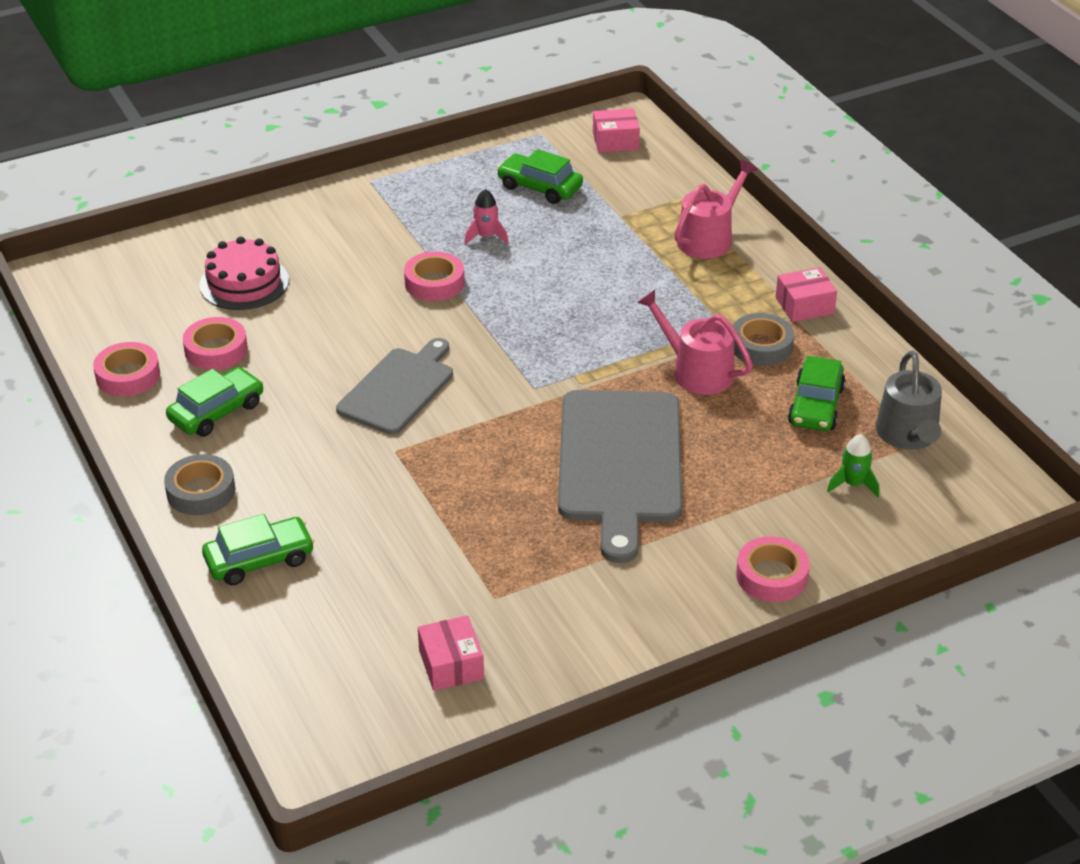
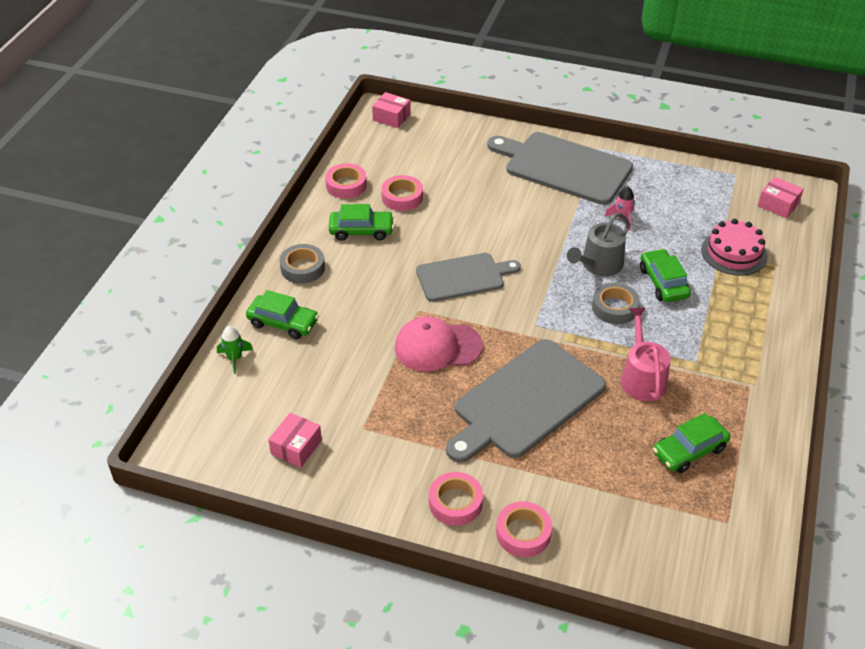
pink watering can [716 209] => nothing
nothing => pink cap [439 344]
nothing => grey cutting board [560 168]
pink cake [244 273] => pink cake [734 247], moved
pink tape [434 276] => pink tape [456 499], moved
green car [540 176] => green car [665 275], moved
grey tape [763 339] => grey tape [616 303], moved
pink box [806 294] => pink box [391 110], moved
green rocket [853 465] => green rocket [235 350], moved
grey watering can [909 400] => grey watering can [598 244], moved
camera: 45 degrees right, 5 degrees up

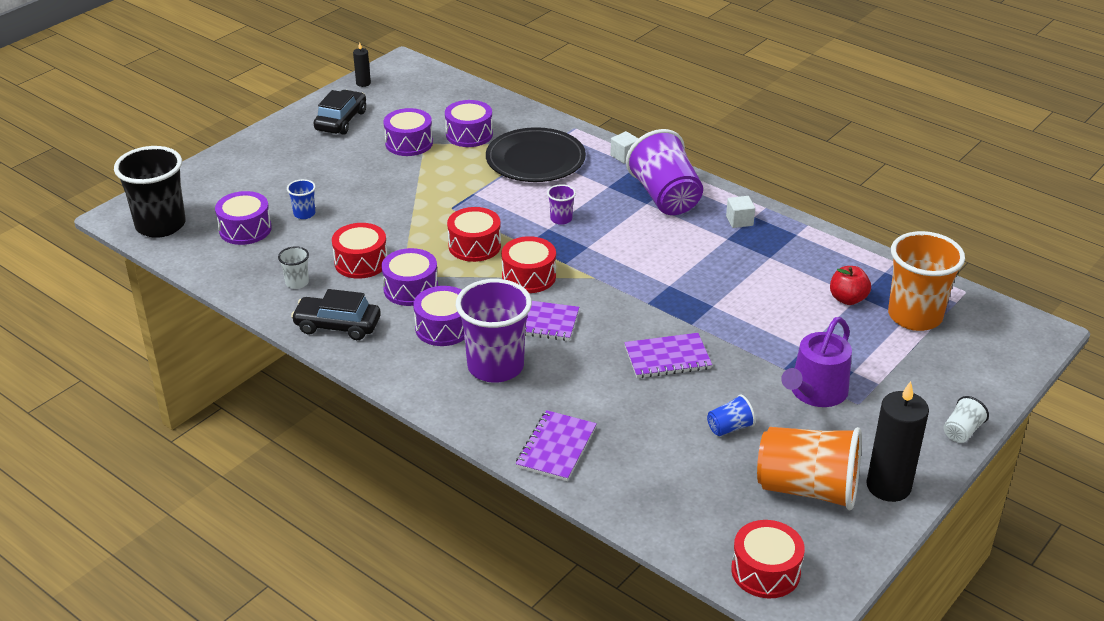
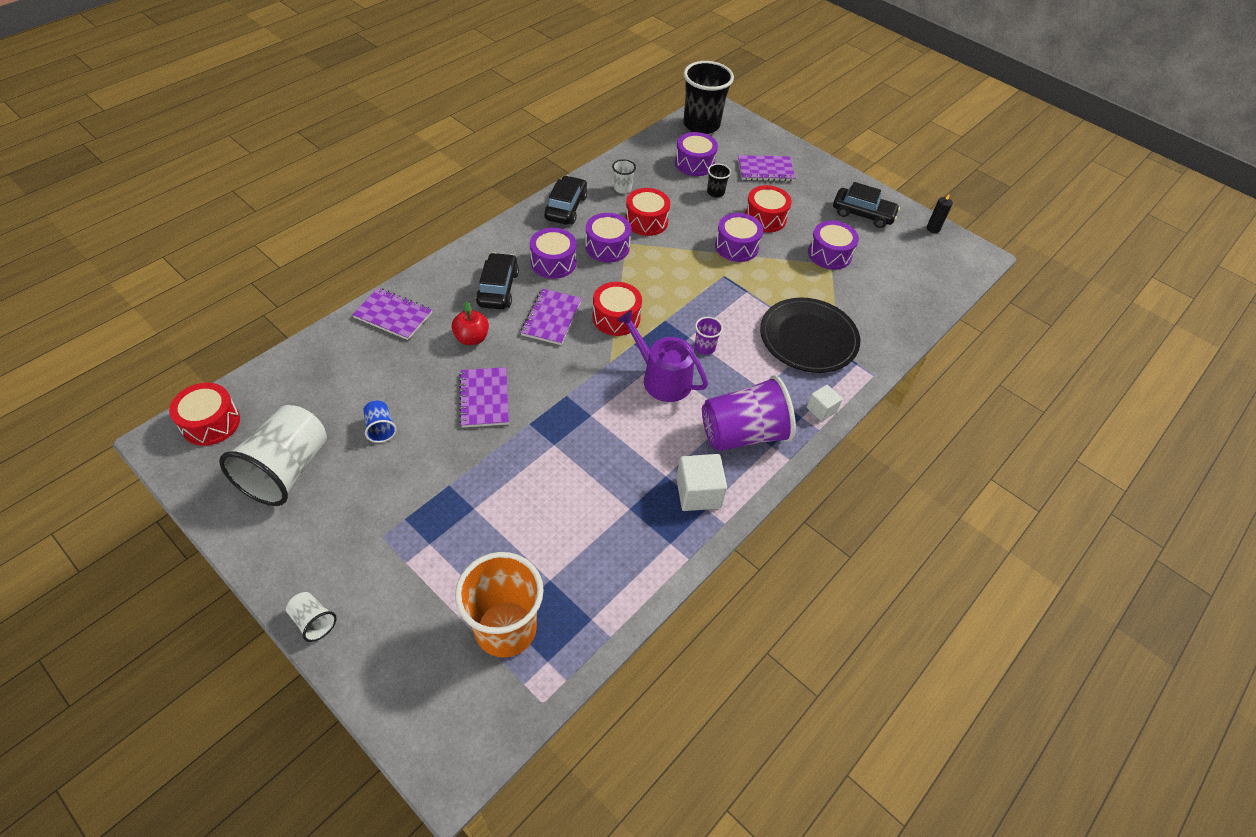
black candle [897 441] => nothing
nothing => purple notebook [766 168]
purple drum [469 123] => purple drum [739 237], moved
red drum [474 234] => red drum [768 209], moved
purple watering can [816 362] => purple watering can [662 356], moved
red apple [850 285] => red apple [470 323], moved
purple cup [494 331] => black car [497 281]
blue cup [301 199] => black cup [719 181]
orange cup [809 468] => white cup [273 455]
white cube [740 212] => white cube [701 482], x1.64
camera: 90 degrees right, 15 degrees up

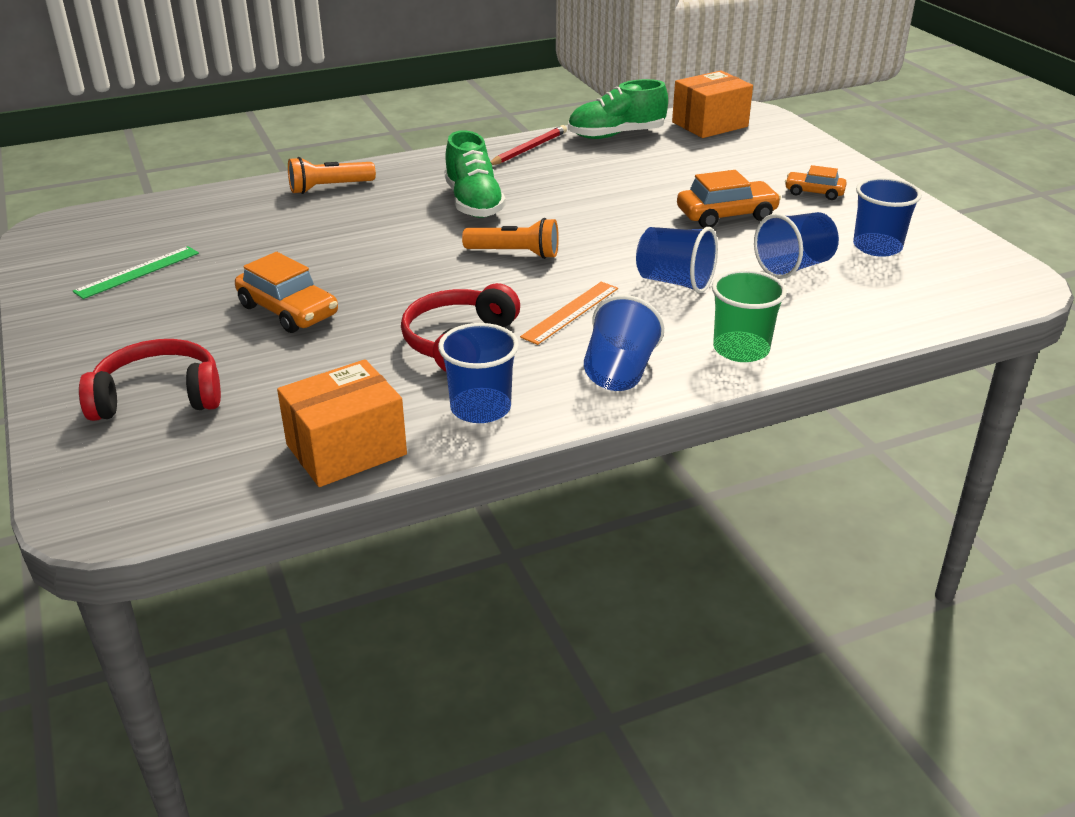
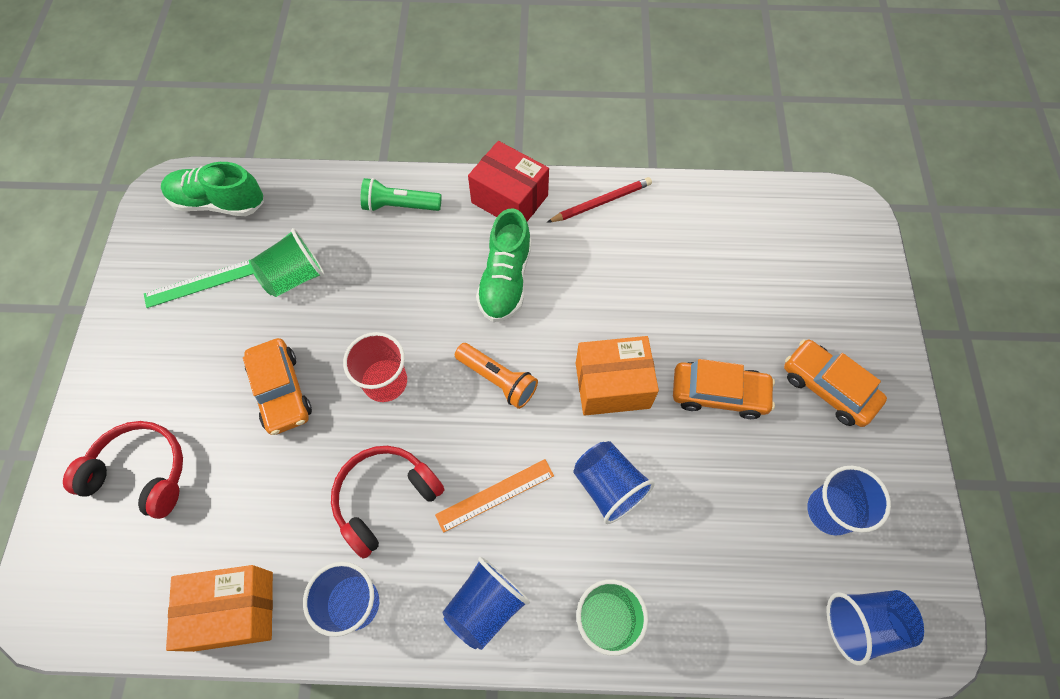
nothing => green cup [287 262]
nothing => red cup [375 367]
nothing => red box [508 181]
green shoe [618 109] => green shoe [212 189], moved
orange box [712 104] => orange box [617 376], moved
blue cup [796 245] => blue cup [875 628], moved
orange flashlight [332 175] => green flashlight [401 195]
orange car [816 182] => orange car [835 383], x1.61
camera: 25 degrees right, 30 degrees up

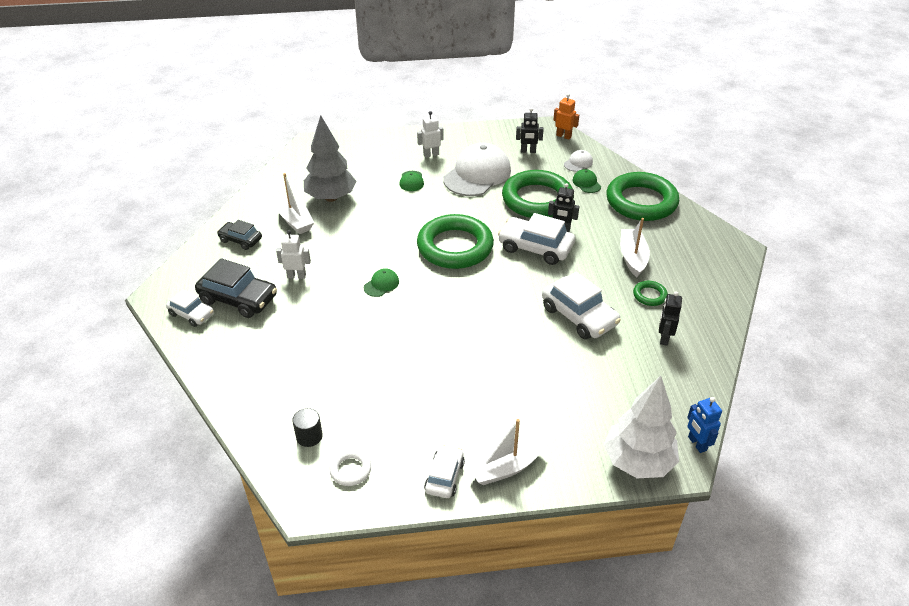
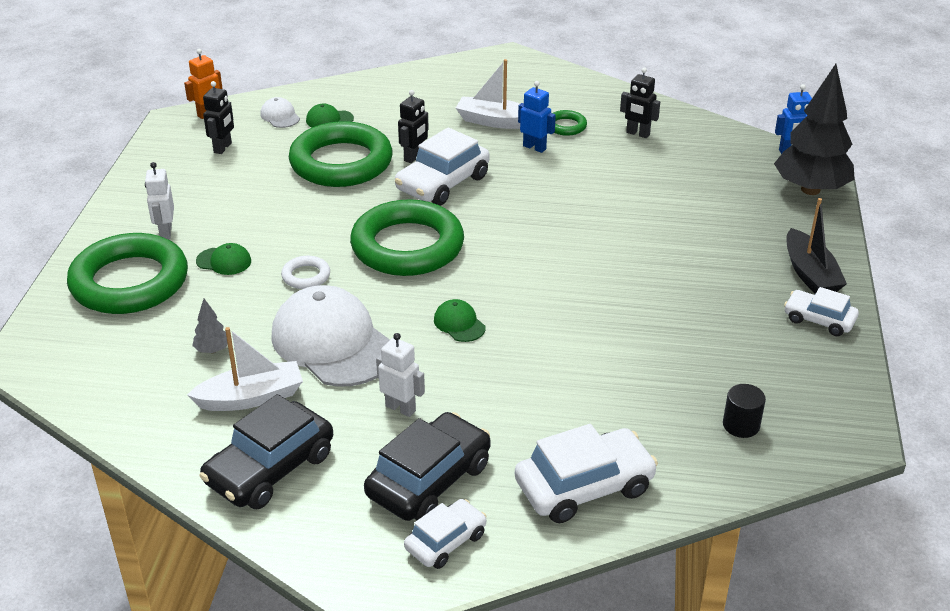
nothing => blue robot [537 117]
white ring [350 468] => white ring [305 272], moved
white cap [477 169] => white cap [330 336], moved
white car [581 306] => white car [586 473], moved
green ring [642 196] => green ring [127 273], moved
white boat [507 452] => black boat [817 246]
white tree [641 427] => black tree [814 129]
white robot [293 254] => white robot [400 375], 105 degrees clockwise
black car [239 235] => black car [266 451], x1.68
grey tree [330 158] => grey tree [210 326], x0.40
camera: 75 degrees left, 5 degrees down

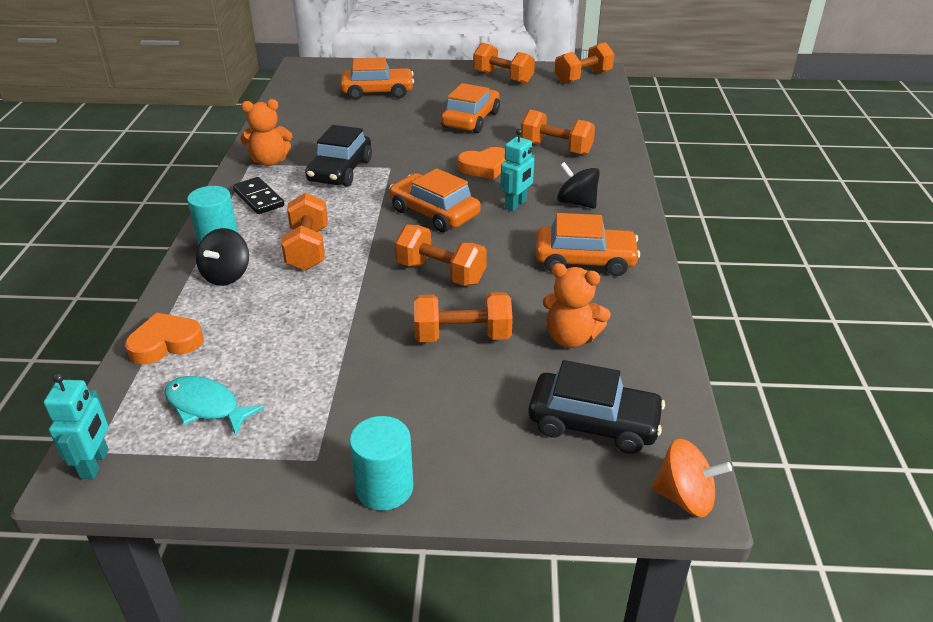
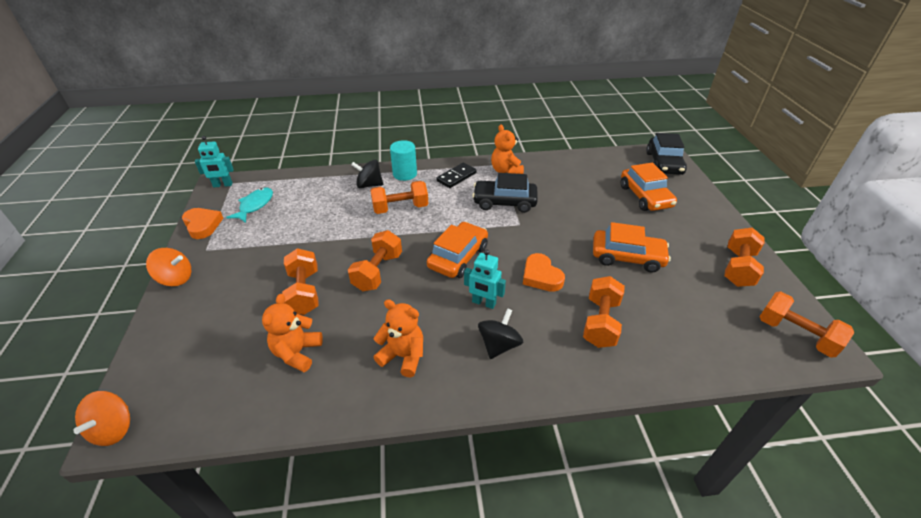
orange heart [164 339] => orange heart [202 223], moved
black car [596 407] => black car [666 154], moved
turquoise cylinder [381 463] => orange spinning top [169 267]
orange car [588 244] => orange teddy bear [398 338]
camera: 80 degrees right, 5 degrees up

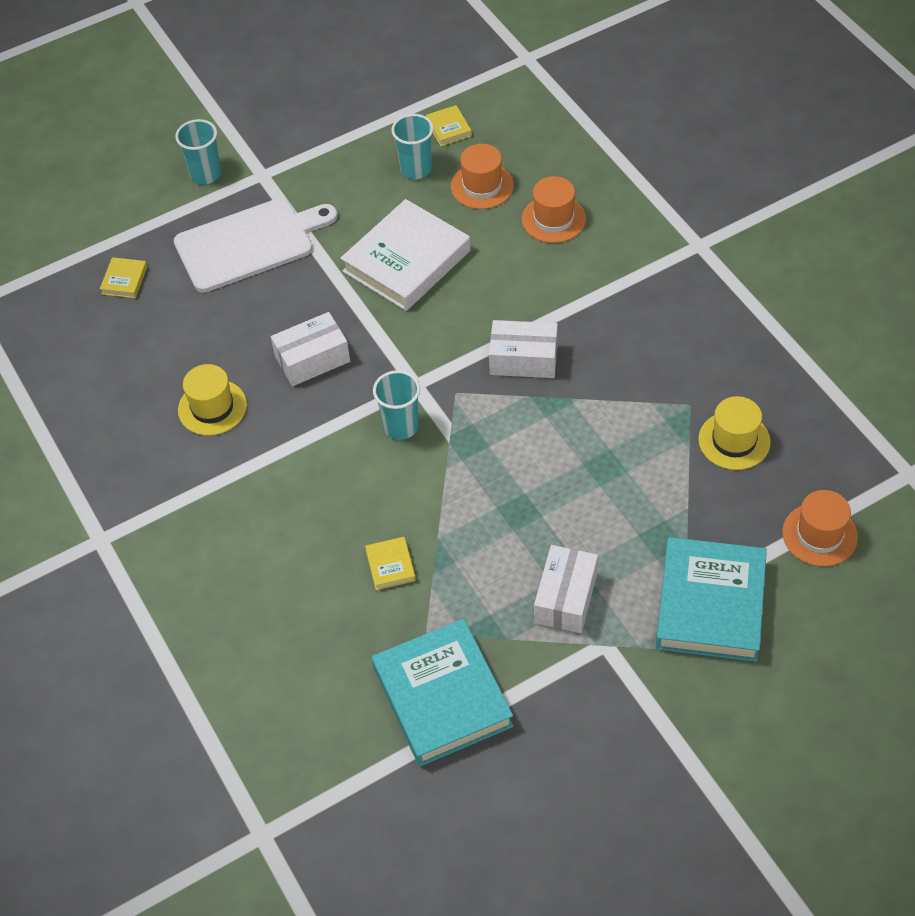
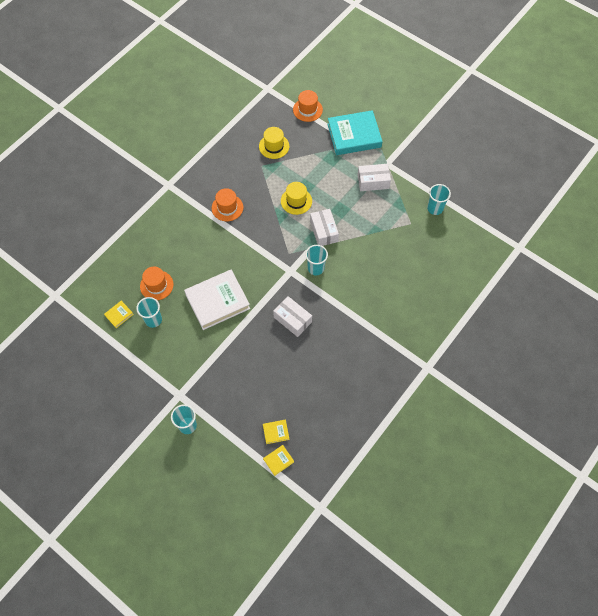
white cutting board [255 245] => nothing
yellow hat [212 400] => yellow hat [296 198], moved
yellow book [390 563] => yellow book [278 460], moved
white box [523 349] => white box [324 227], moved
orange hat [554 209] => orange hat [227 204], moved
turquoise book [443 692] => turquoise cup [439 199]
white book [406 255] => white book [217 300], 45 degrees counterclockwise
camera: 115 degrees left, 10 degrees up

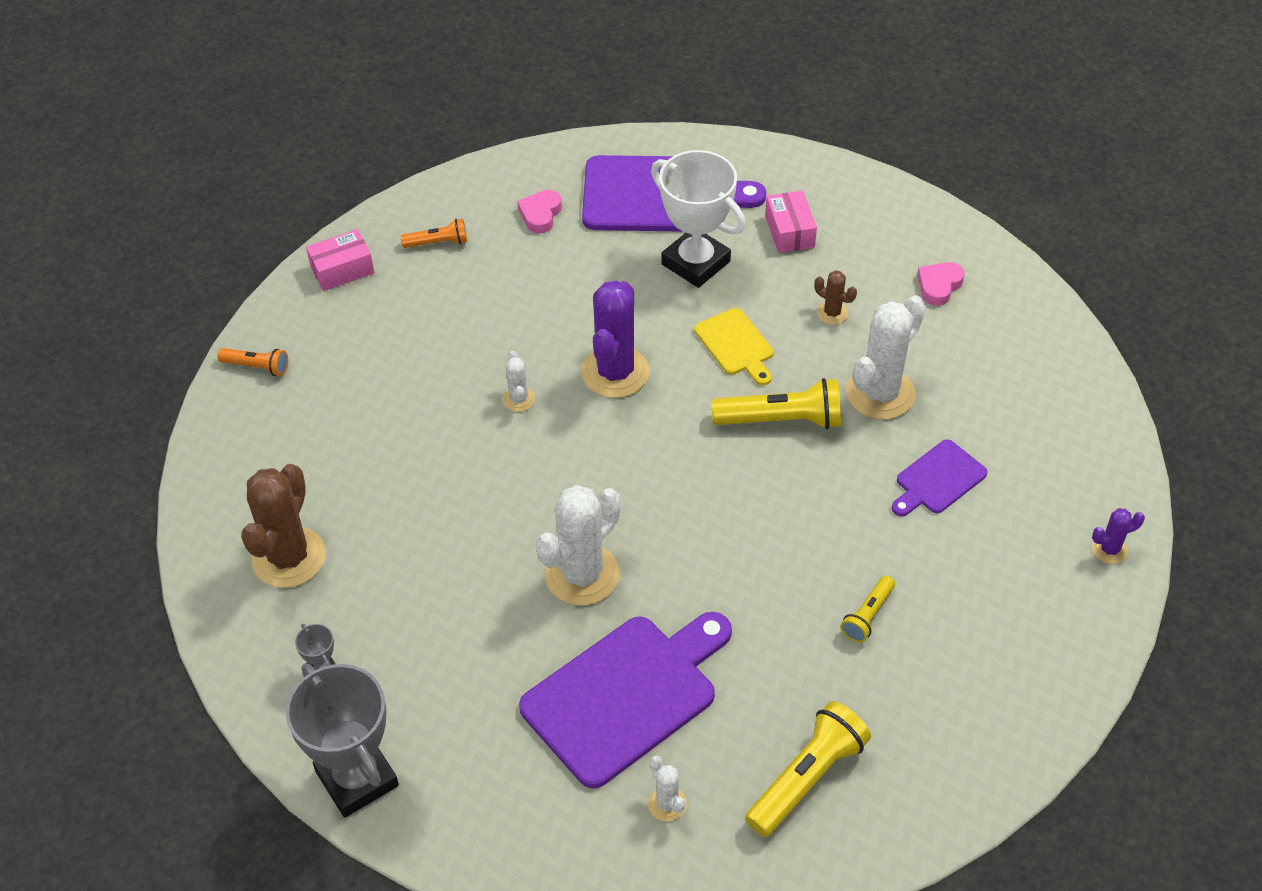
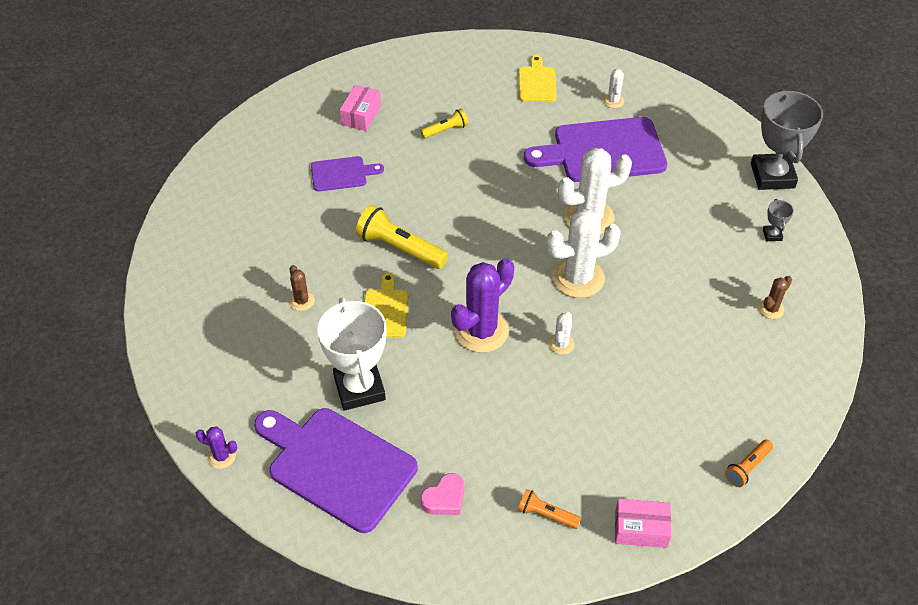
pink heart [941 284] => nothing
pink box [791 221] => pink box [360 108], moved
white cactus [886 357] => white cactus [583 253], moved
purple cactus [1118 536] => purple cactus [216 447], moved
yellow flashlight [808 769] => yellow cutting board [537 78]
orange flashlight [252 362] => orange flashlight [749 463], 90 degrees counterclockwise
brown cactus [283 526] => brown cactus [775 297], x0.47
camera: 150 degrees left, 0 degrees up

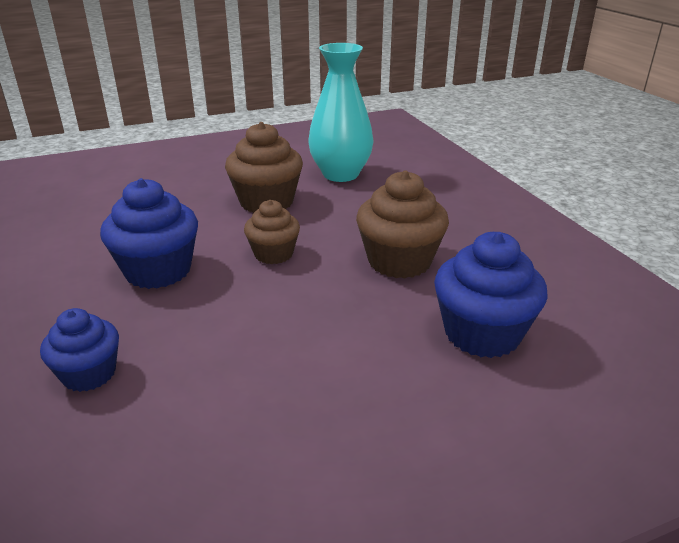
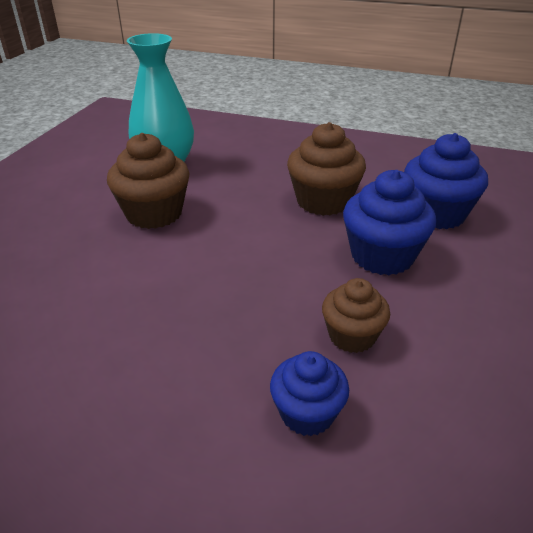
blue cupcake [149 233] => blue cupcake [389 222], moved
brown cupcake [272 232] => brown cupcake [356 315], moved
camera: 50 degrees left, 5 degrees up

